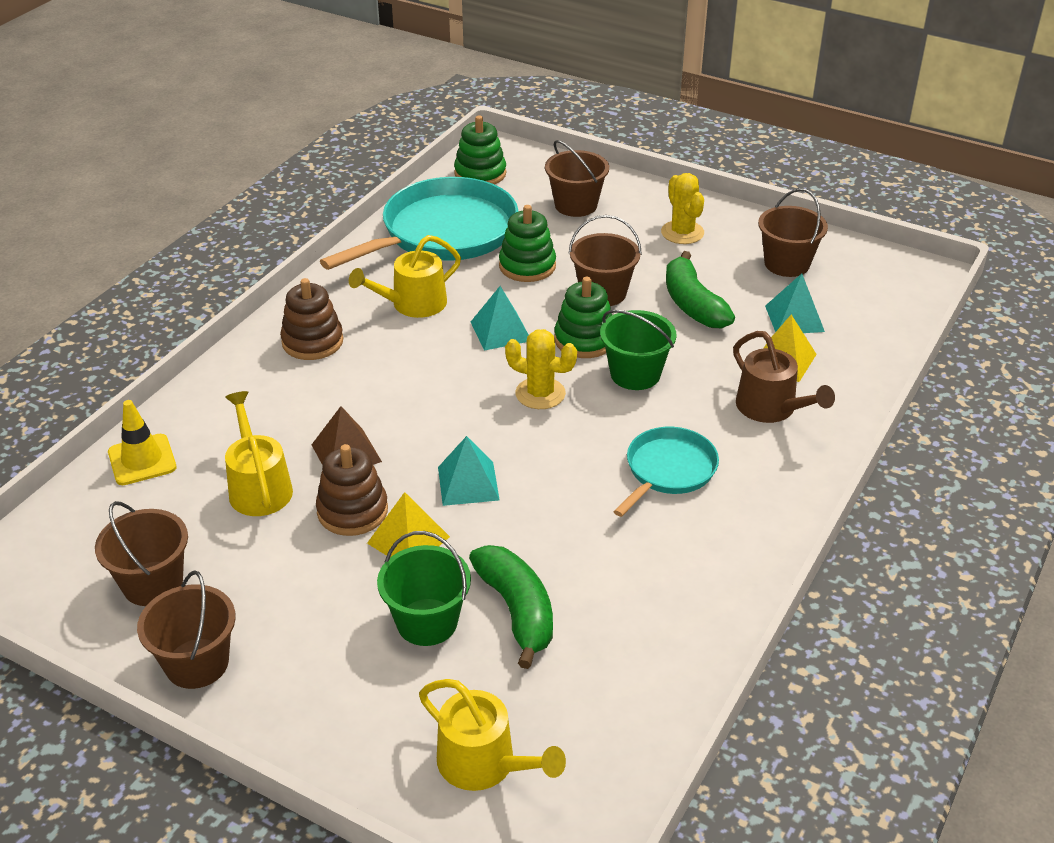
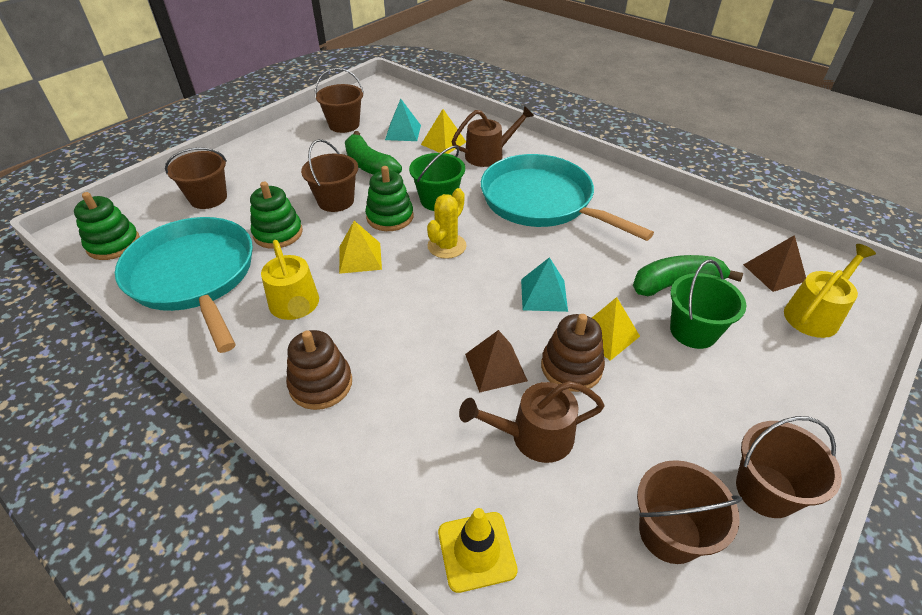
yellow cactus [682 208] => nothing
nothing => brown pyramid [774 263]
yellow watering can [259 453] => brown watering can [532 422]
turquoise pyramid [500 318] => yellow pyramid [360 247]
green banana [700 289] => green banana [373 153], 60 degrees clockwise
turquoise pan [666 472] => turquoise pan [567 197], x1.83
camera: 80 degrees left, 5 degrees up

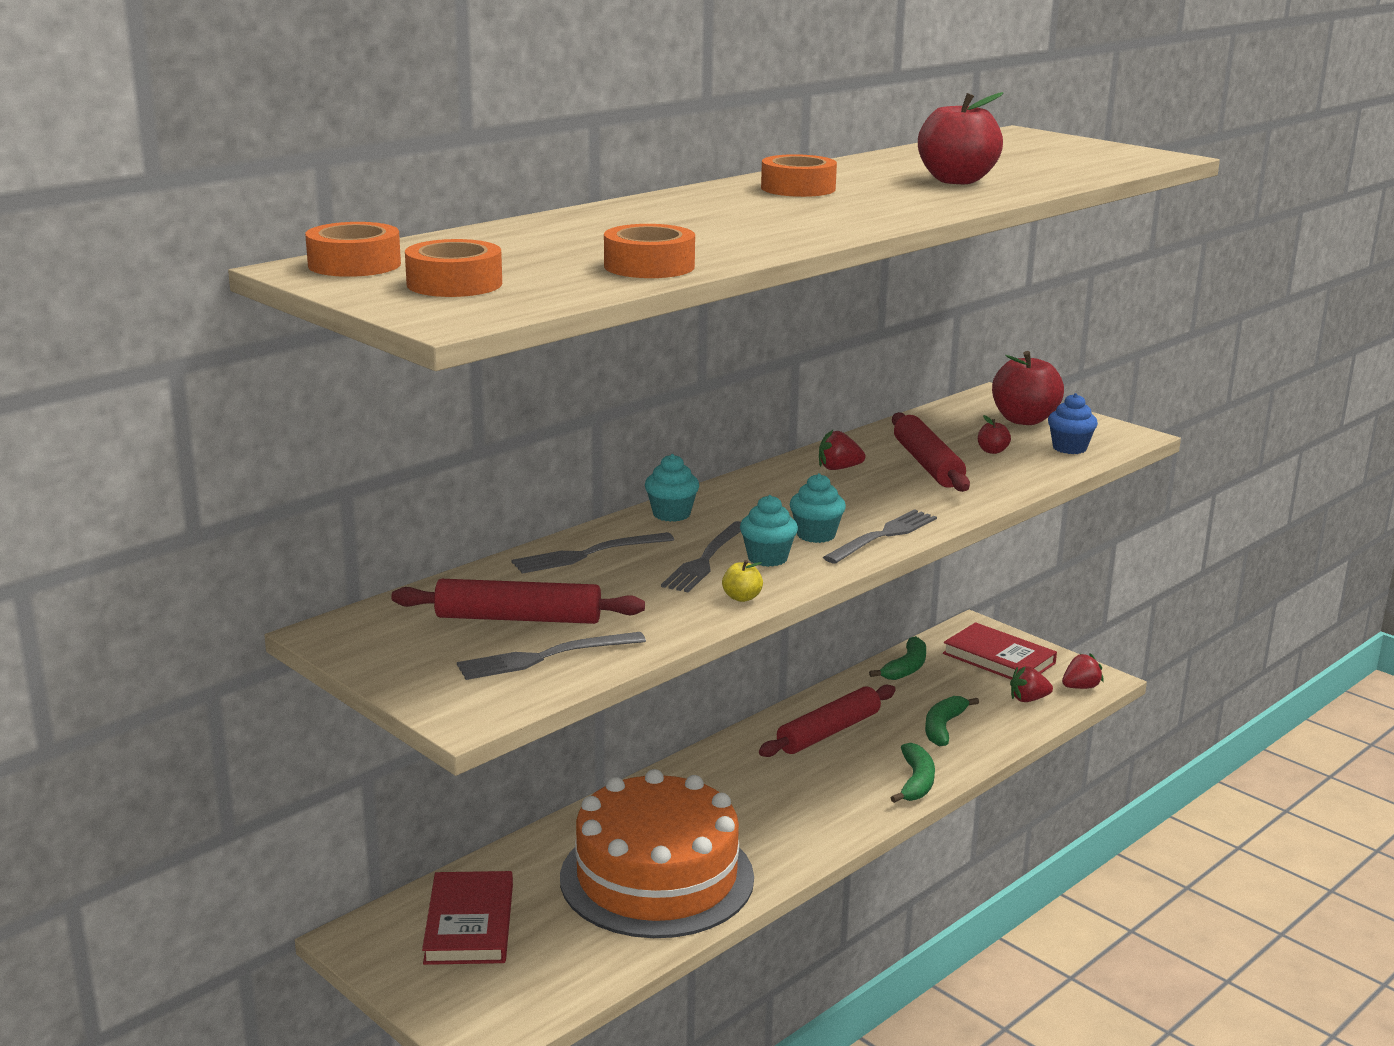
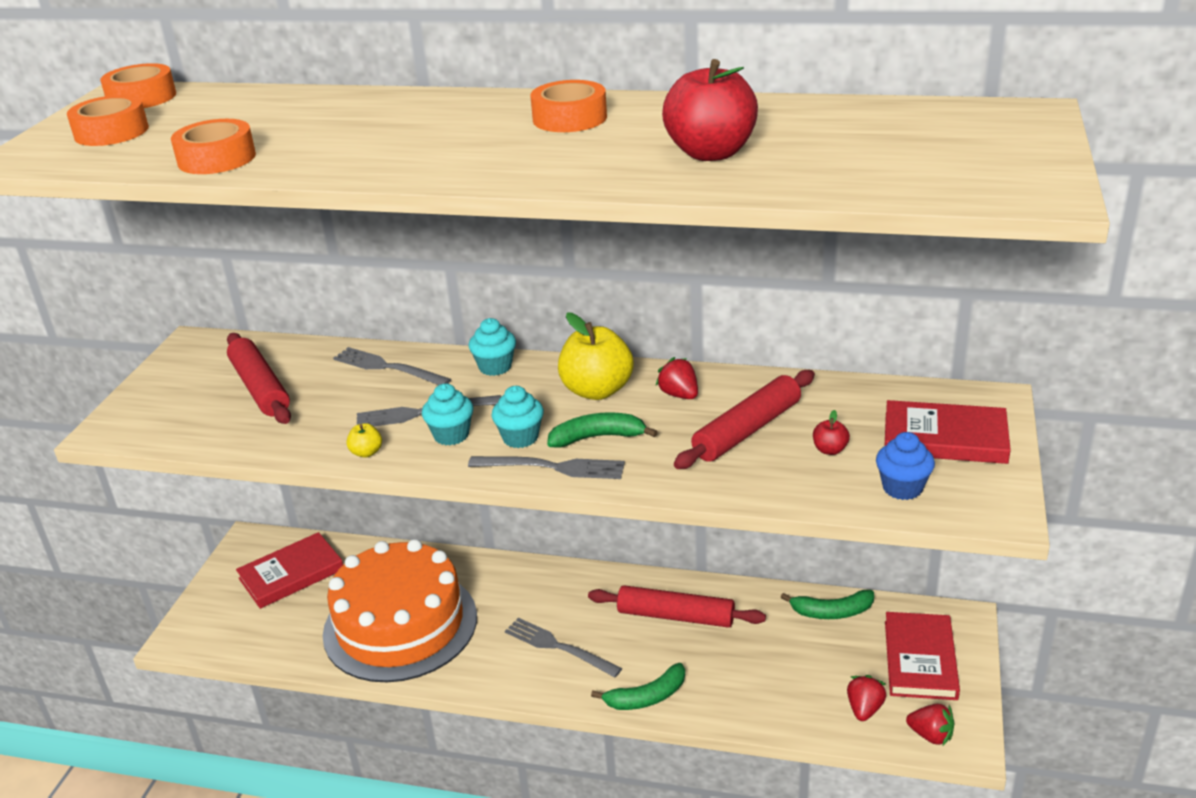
nothing => yellow apple [596 356]
grey fork [551 656] => grey fork [563 648], moved
green banana [952 721] => green banana [602 430], moved
red apple [1028 388] => red book [948 432]
red strawberry [1031 684] => red strawberry [866 698], 60 degrees clockwise
camera: 60 degrees right, 10 degrees up

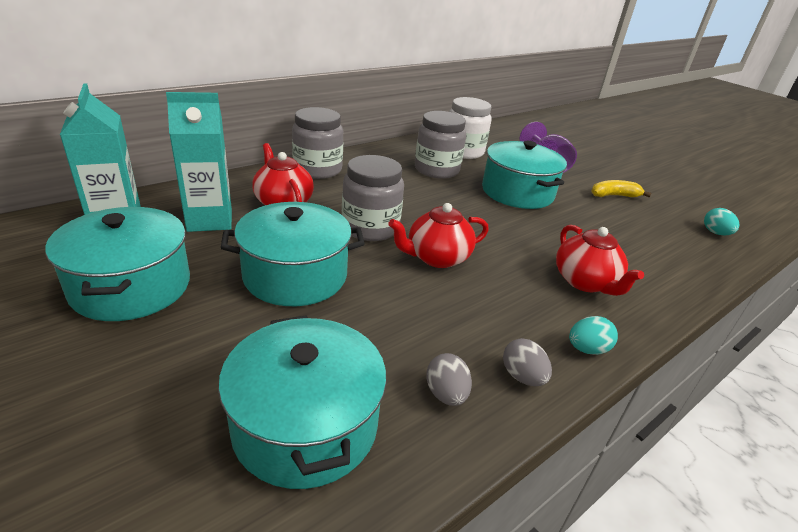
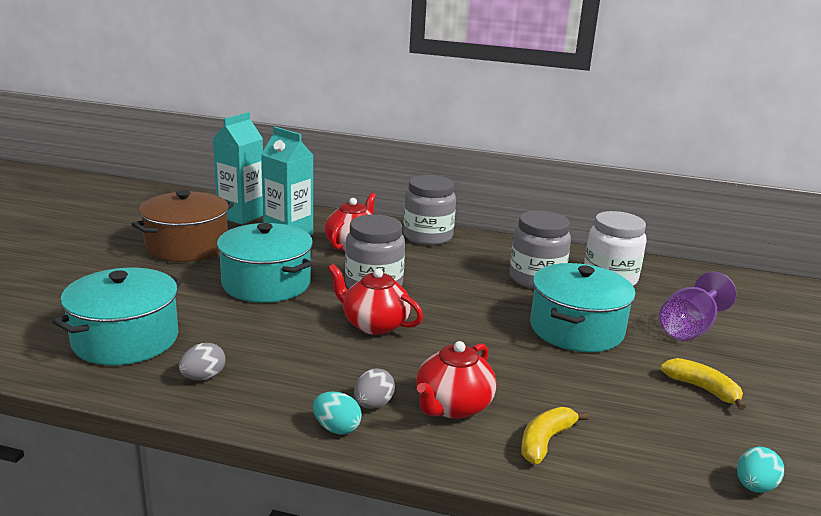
nothing => yellow banana [555 435]
grey egg [527 362] => grey egg [374 388], moved
turquoise pot [117 264] => brown pot [183 226]
camera: 55 degrees right, 10 degrees down

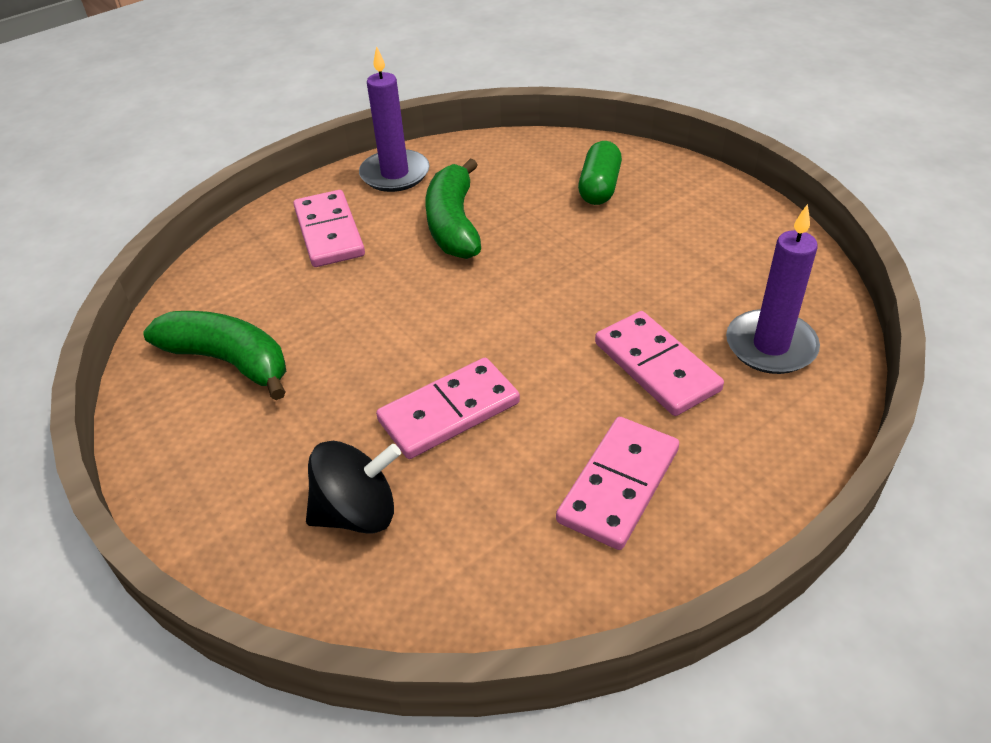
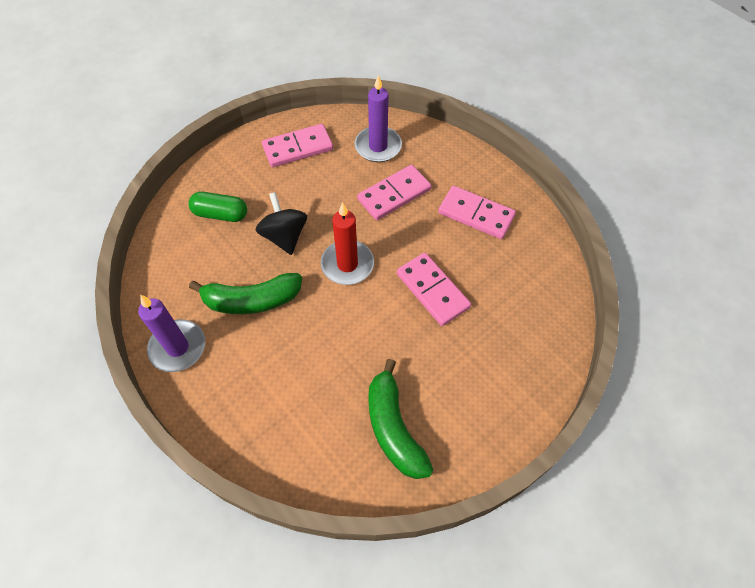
nothing => red candle [347 243]
pink domino [329 228] => pink domino [297 145], moved
black spinning top [353 487] => black spinning top [281 223], moved
green banana [214 355] => green banana [401 419], 45 degrees counterclockwise
camera: 95 degrees left, 15 degrees up

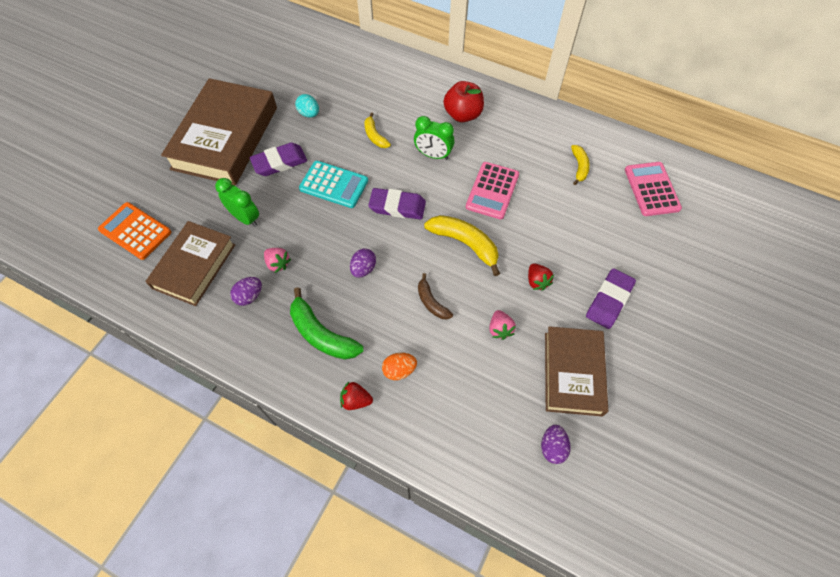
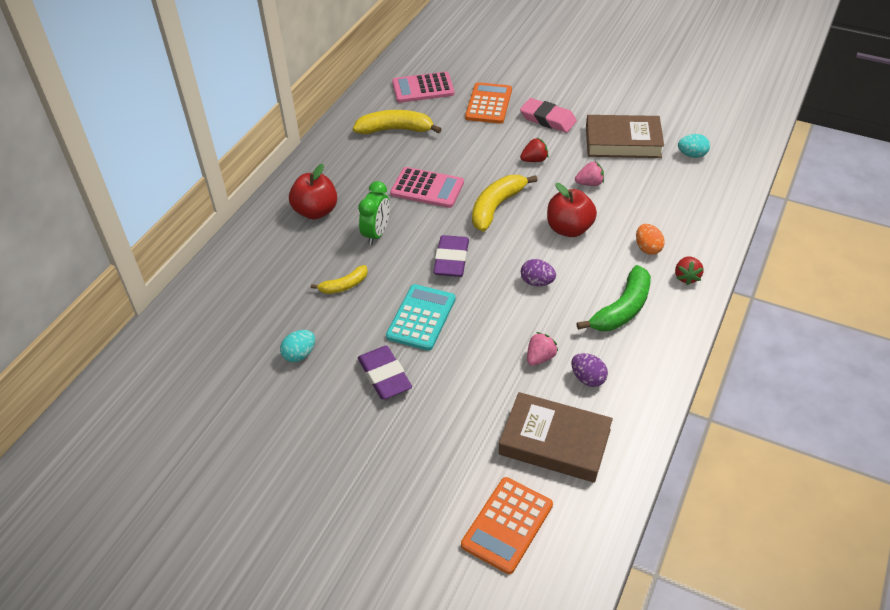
brown book [219 131] => nothing
green clock [237 202] => nothing
nothing => orange calculator [488 103]
brown banana [435 296] => red apple [572 210]
purple egg [555 444] => turquoise egg [694 146]
purple eraser [611 298] => pink eraser [548 115]
yellow banana [580 165] => yellow banana [397 122], x1.72
camera: 90 degrees left, 15 degrees down

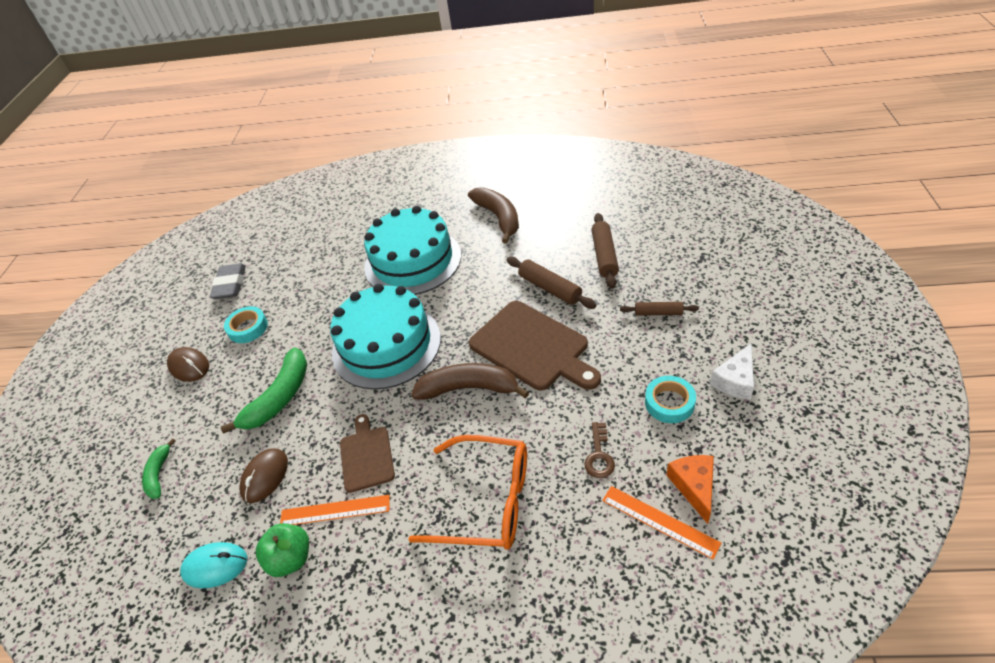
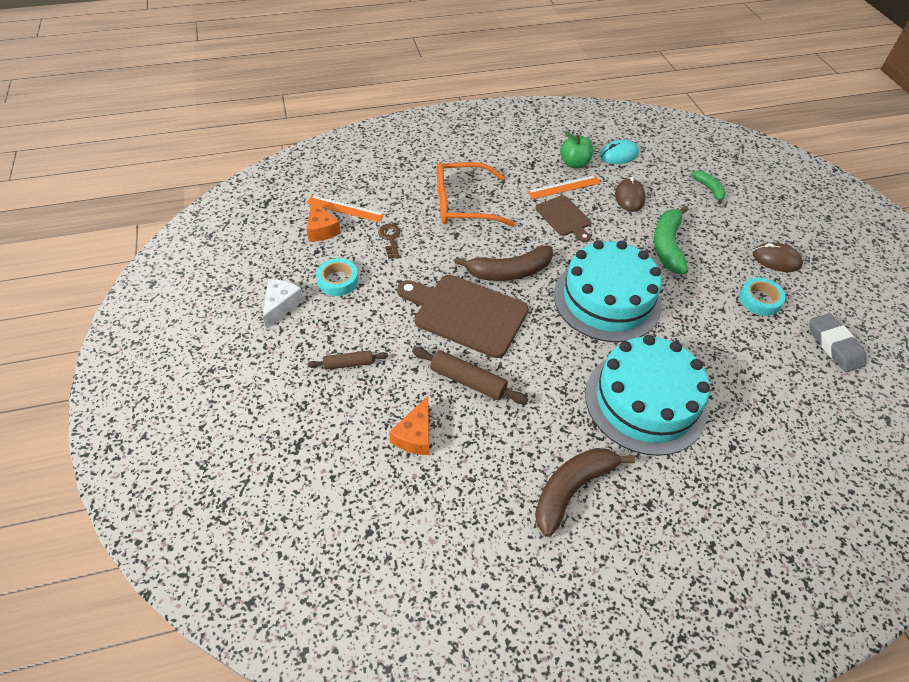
brown rolling pin [605 251] => orange cheese [409 425]
brown banana [493 215] => brown banana [585 492], 90 degrees clockwise
camera: 155 degrees right, 5 degrees up

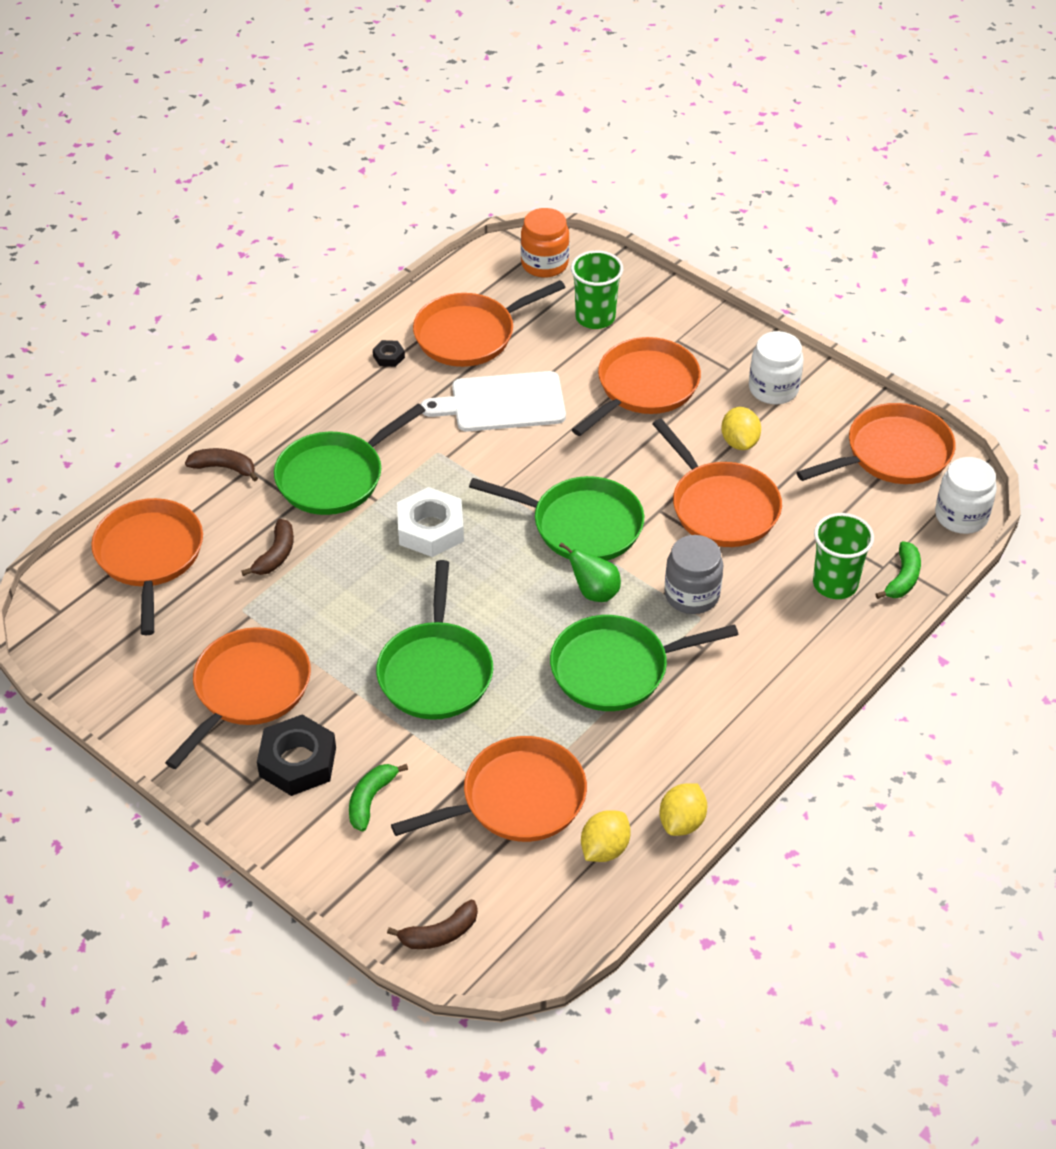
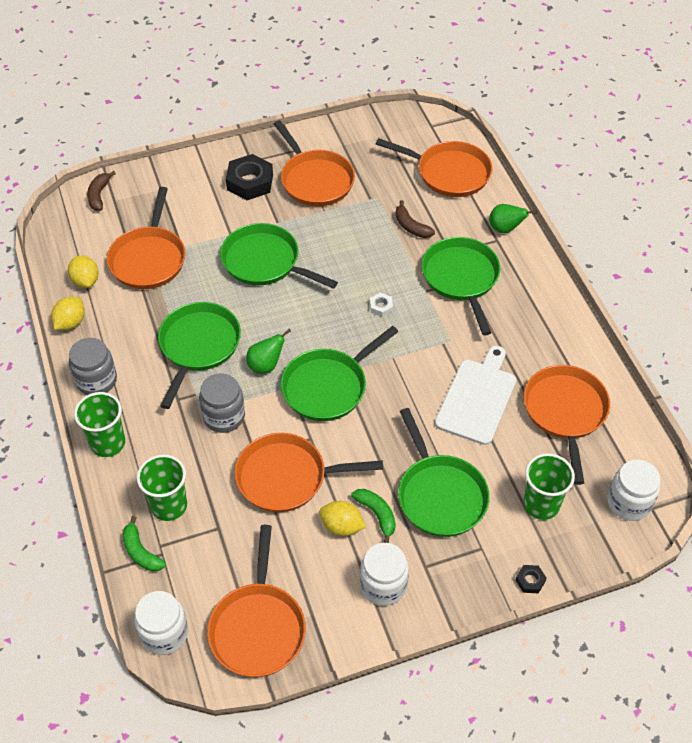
nothing => grey jar [93 366]
nothing => green cup [99 424]
green banana [378 797] => green banana [373 516], moved
black nut [389 353] => black nut [531 579], moved
brown banana [221 465] => green pear [513 218]
orange jar [545 243] => white jar [633 490]
orange pan [636 386] => green pan [444 472]
yellow lemon [683 809] => yellow lemon [68 313], 60 degrees clockwise
white nut [430 522] => white nut [381 305], x0.47
camera: 120 degrees right, 5 degrees up

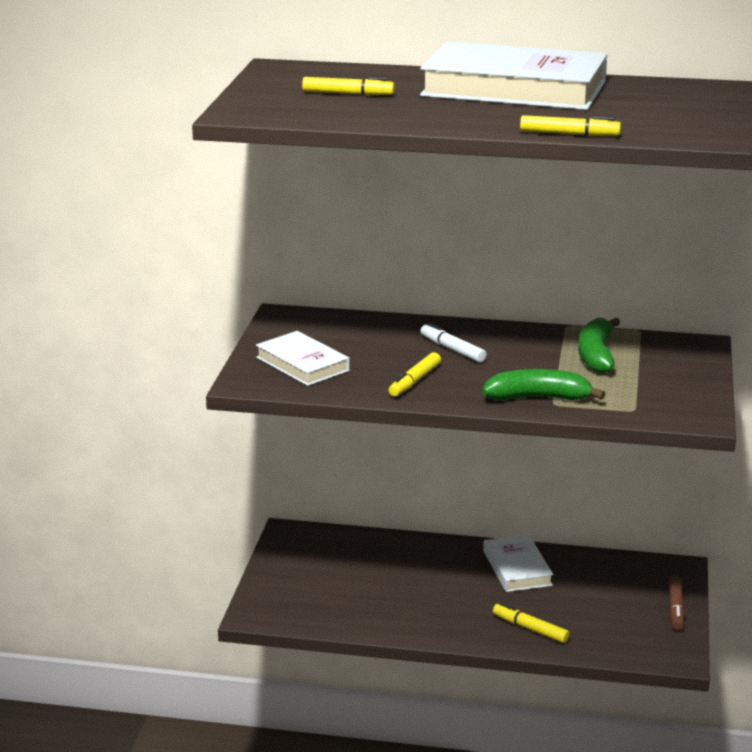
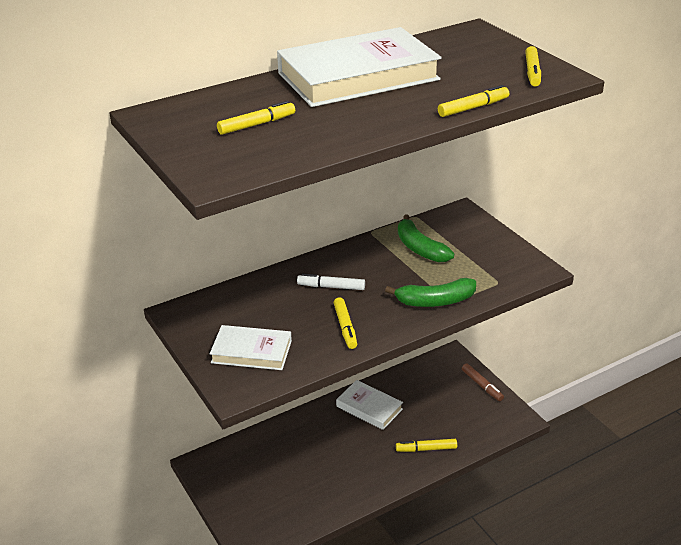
nothing => yellow marker [533 66]
green banana [543 384] => green banana [430 292], 150 degrees counterclockwise
camera: 40 degrees left, 10 degrees up

